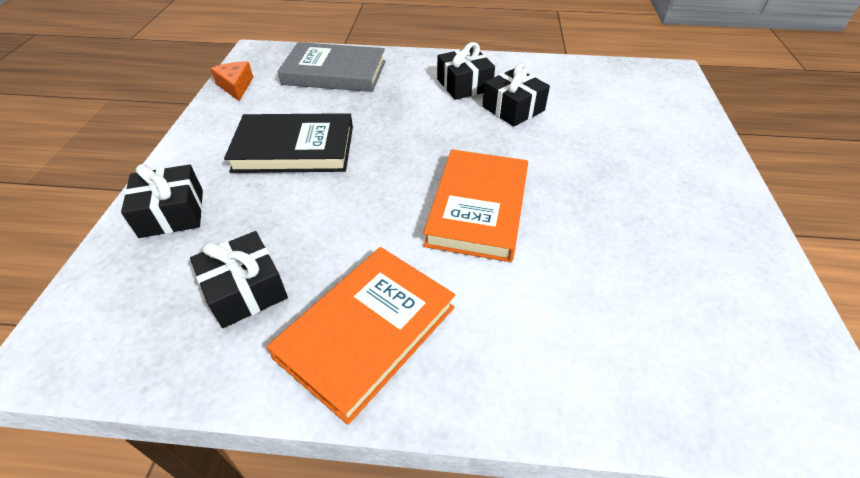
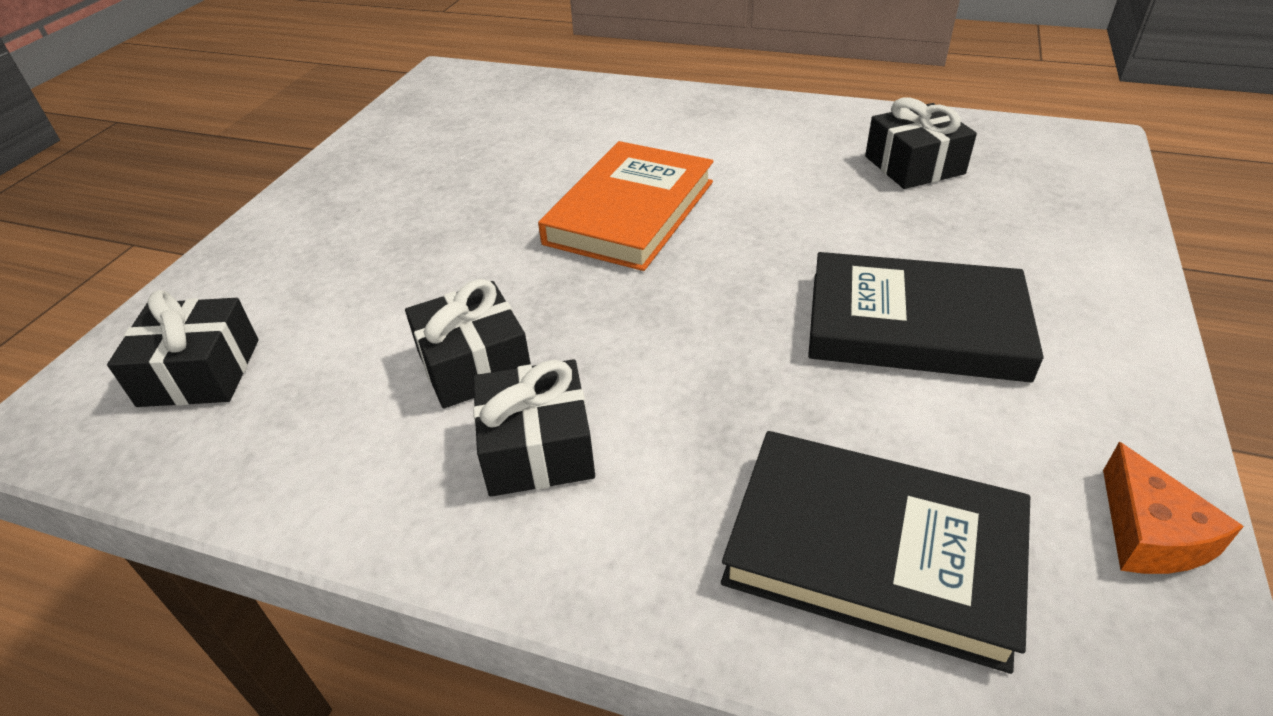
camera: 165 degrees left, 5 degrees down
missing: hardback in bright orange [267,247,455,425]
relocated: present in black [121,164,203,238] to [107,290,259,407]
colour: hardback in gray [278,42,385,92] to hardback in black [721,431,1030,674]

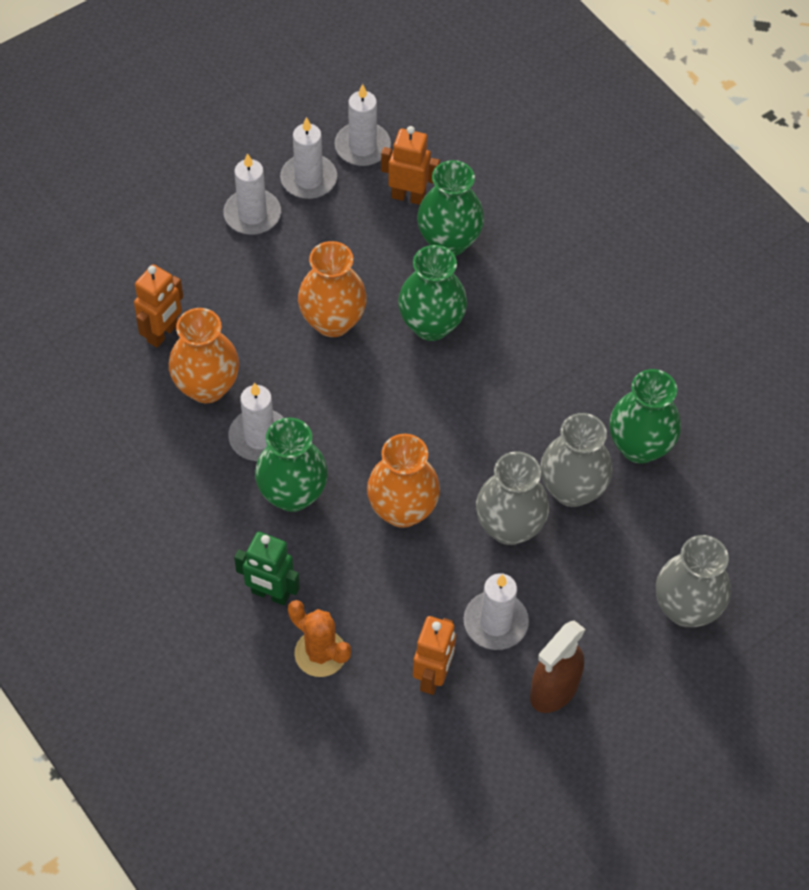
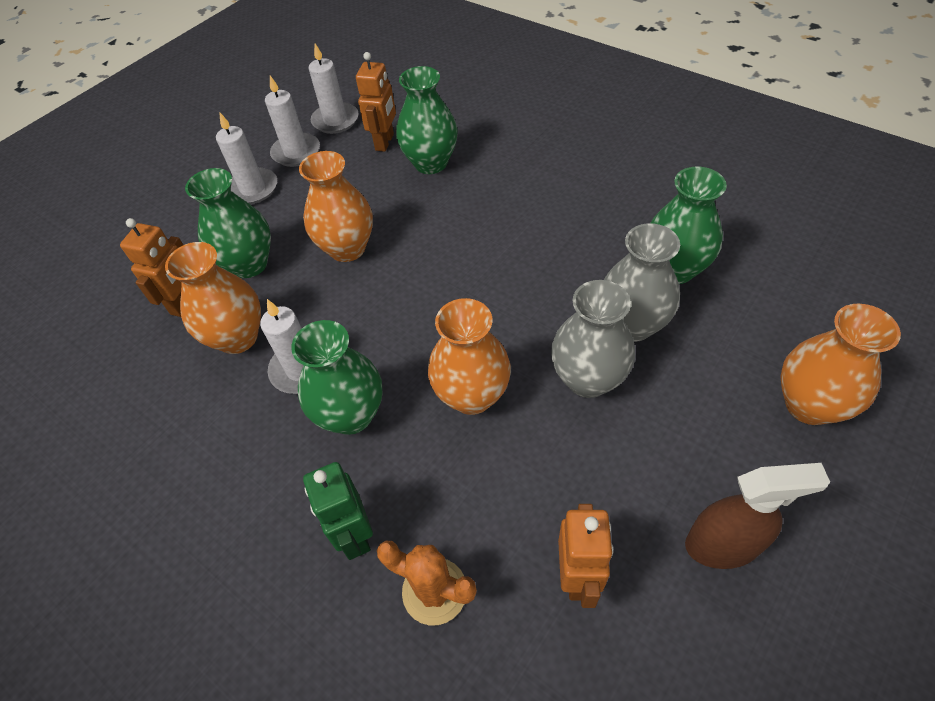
camera: 10 degrees left, 5 degrees down
missing: wax candle in snow-white [464,573,529,650]
relocated: tall vase in green [398,245,467,341] to [185,168,271,278]
colour: tall vase in gray [656,535,731,627] to tall vase in bright orange [780,304,901,425]
spun: robot figure in bright orange [381,126,440,205] = [356,52,396,152] 105 degrees clockwise; robot figure in green [234,531,300,606] = [303,462,373,560] 60 degrees clockwise; spray bottle in brown [530,621,586,713] = [685,463,830,569] 120 degrees counterclockwise

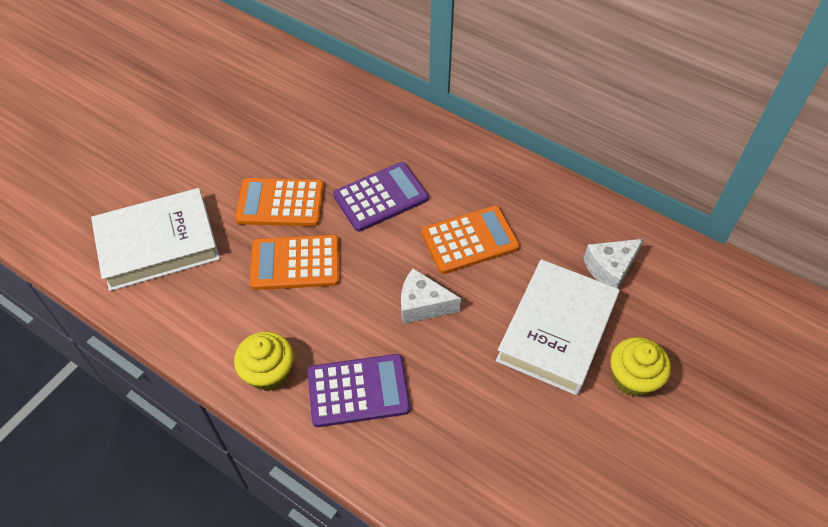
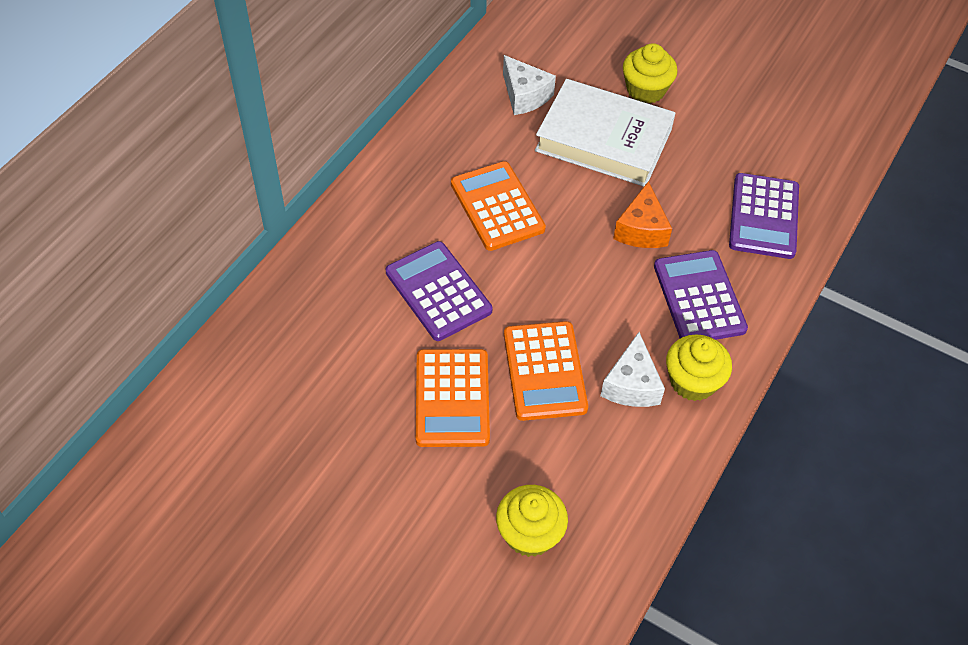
camera: 95 degrees left, 0 degrees up
appeared: calculator in purple [729,173,799,259]; cheese in bright orange [613,181,672,248]
relocated: cheese in snow-white [401,268,461,324] to [600,332,665,407]
exchanged: hardback in snow-white [91,188,220,291] to fairy cake in bright yellow [496,485,568,557]

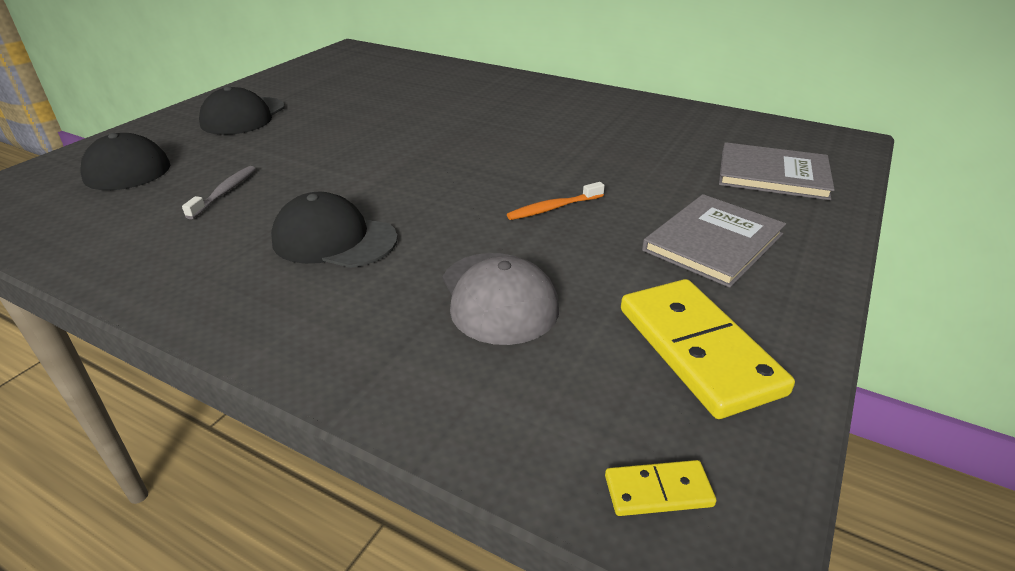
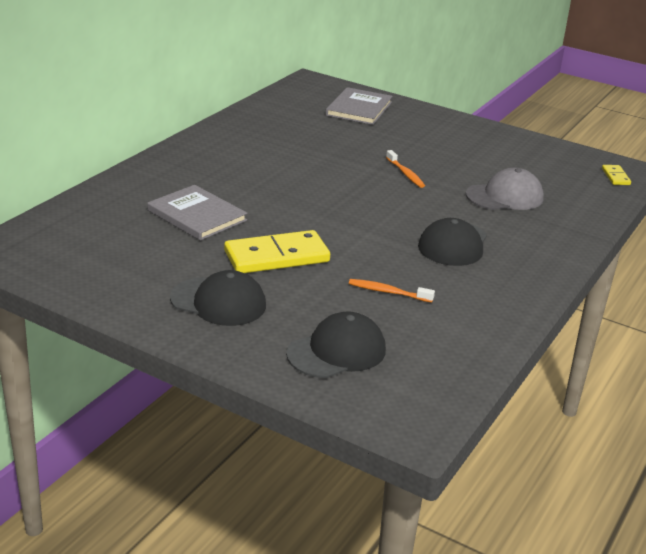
camera: 90 degrees left, 5 degrees down
relocated: hardback in gray [642,194,786,288] to [147,185,247,241]; domino in bright yellow [621,279,795,419] to [224,230,330,273]
colour: dental brush in gray [182,166,256,219] to dental brush in bright orange [349,279,435,303]

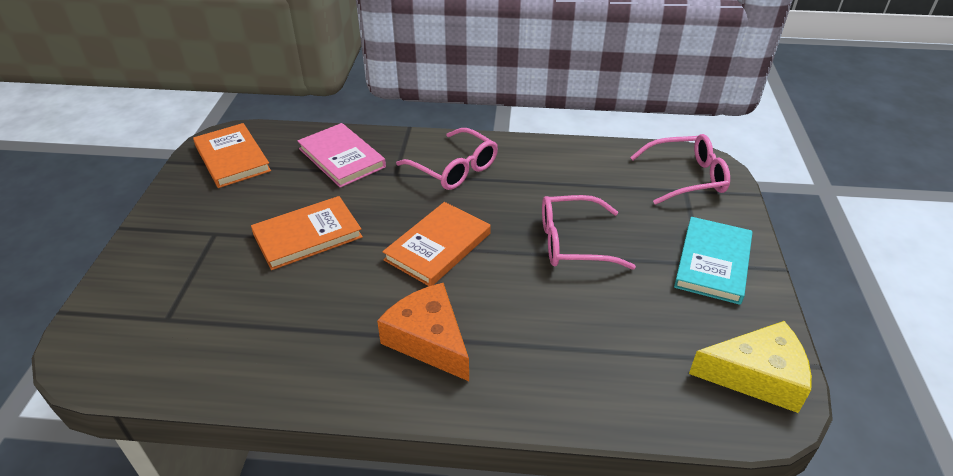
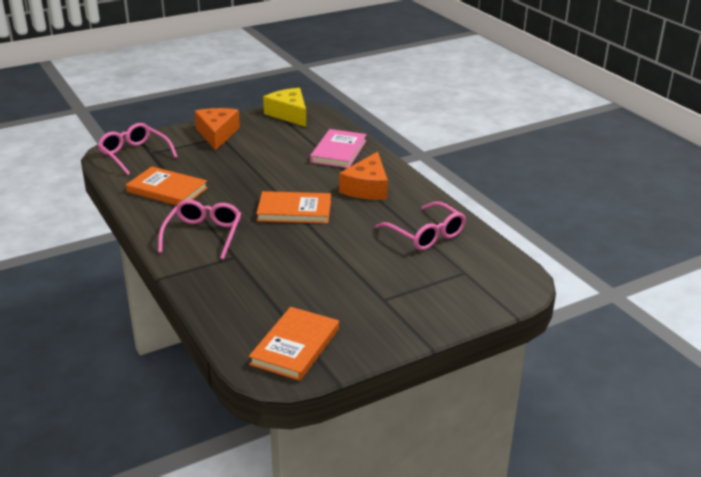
camera: 125 degrees left, 10 degrees down
relocated: hardback in rose-pink [298,123,386,188] to [310,129,367,168]; spectacles in rose-pink [542,195,636,270] to [376,202,466,250]; hardback in bright orange [251,196,363,270] to [126,167,208,205]
exchanged: hardback in turquoise [674,217,753,305] to cheese in bright orange [194,108,240,151]

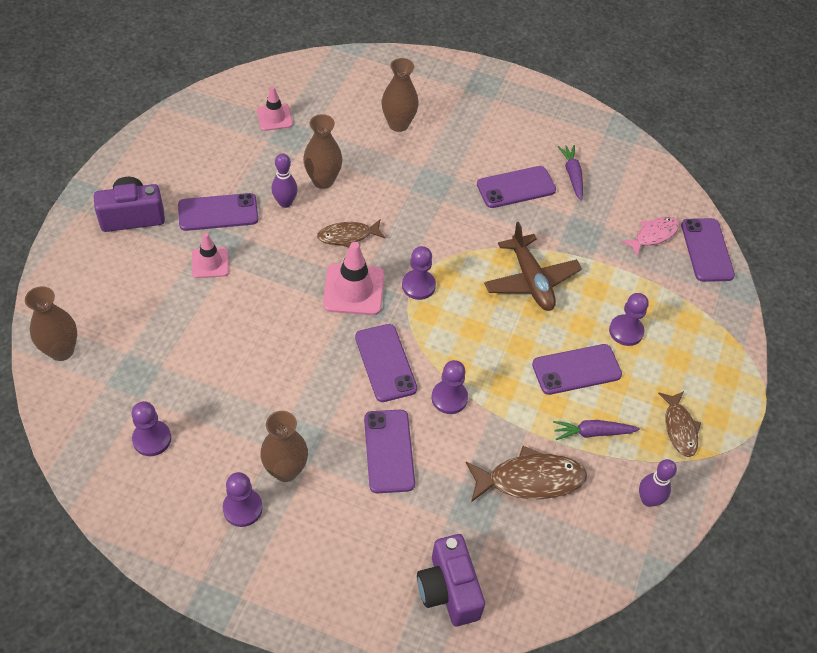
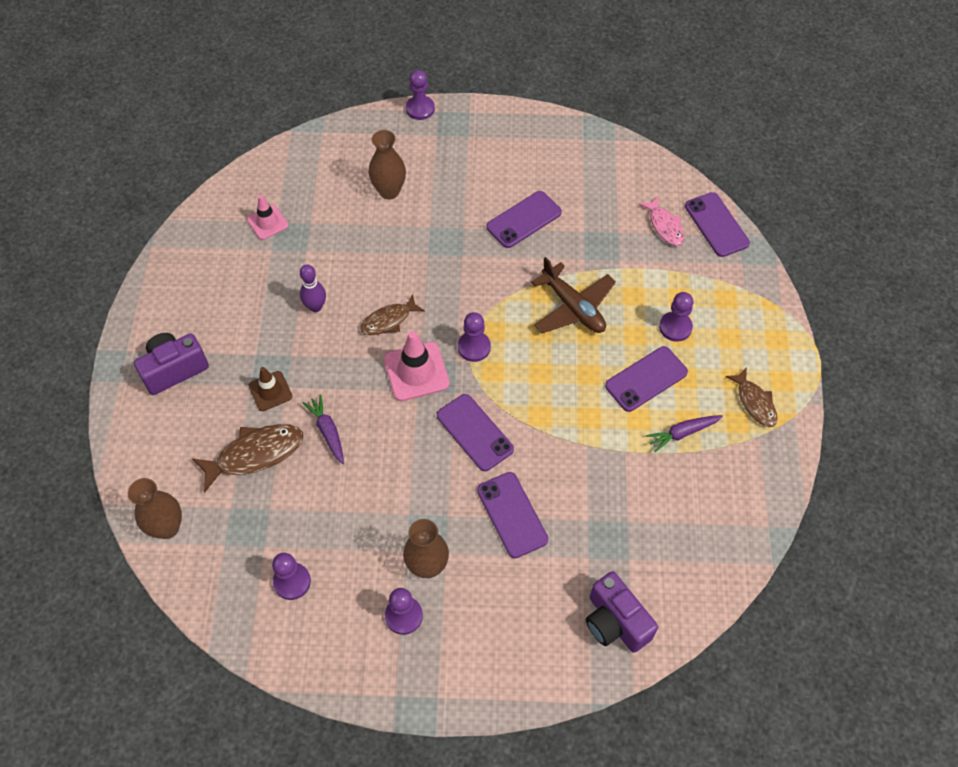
camera: 15 degrees left, 5 degrees up
missing: tall vase in brown [303,114,342,189]; mobile phone in purple [178,193,258,231]; skittle in purple [639,459,677,507]
relocated: toy carrot in purple [557,145,583,201] to [303,395,344,464]; pawn in purple [432,360,468,414] to [406,70,435,120]; fish figure in brown [466,446,587,502] to [192,424,303,493]
colour: road cone in rose-pink [192,233,229,278] to road cone in brown [248,367,292,411]
spun: fish figure in rose-pink [621,217,679,256] = [639,196,684,246] 120 degrees clockwise

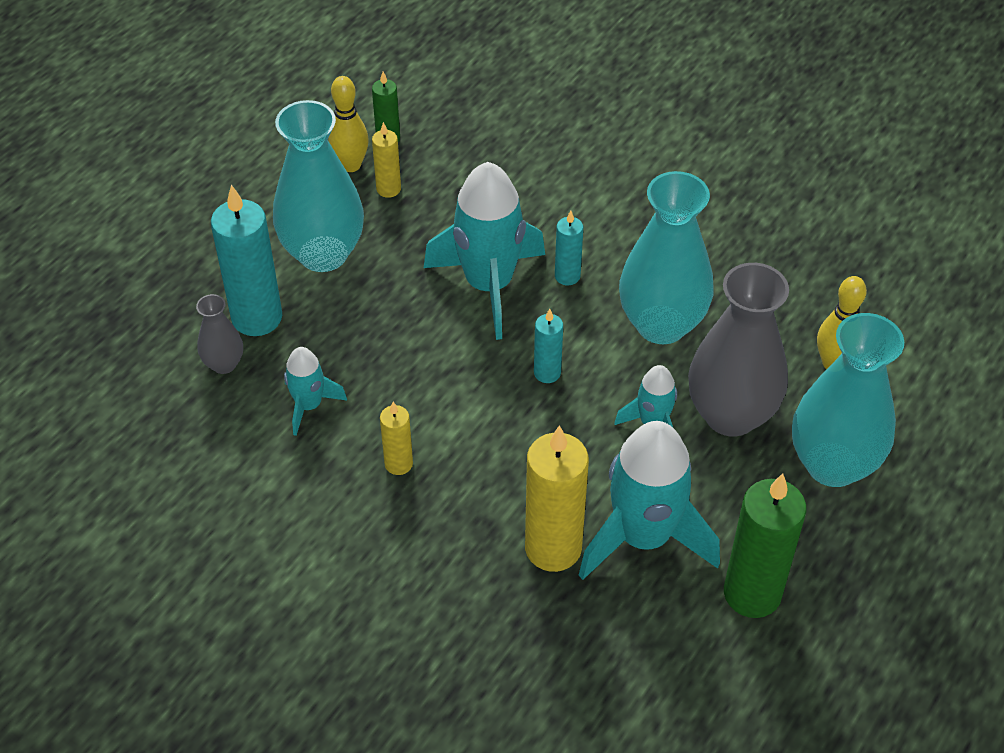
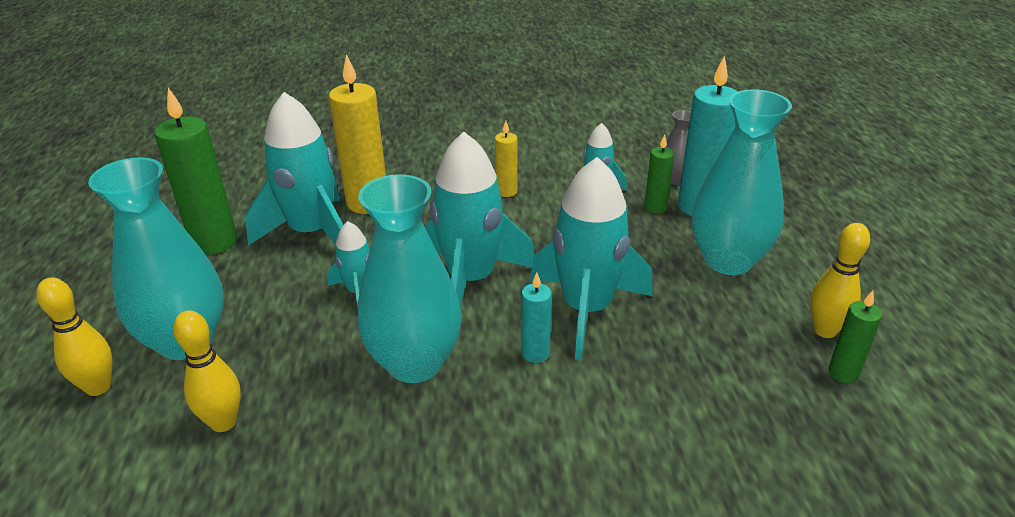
camera: 140 degrees right, 15 degrees down
missing: wax candle in bright yellow [372,122,401,198]; tall vase in gray [688,263,789,437]
appeared: wax candle in green [644,135,674,213]; skittle in bright yellow [36,277,112,396]
exchanged: wax candle in turquoise [534,309,563,383] to rocket in turquoise [425,132,534,307]

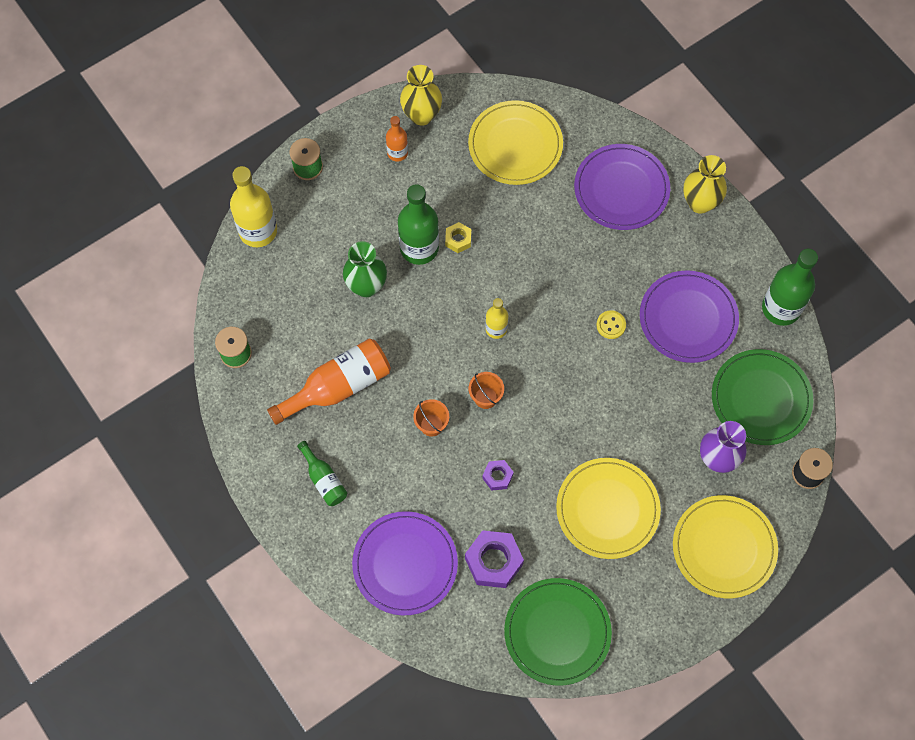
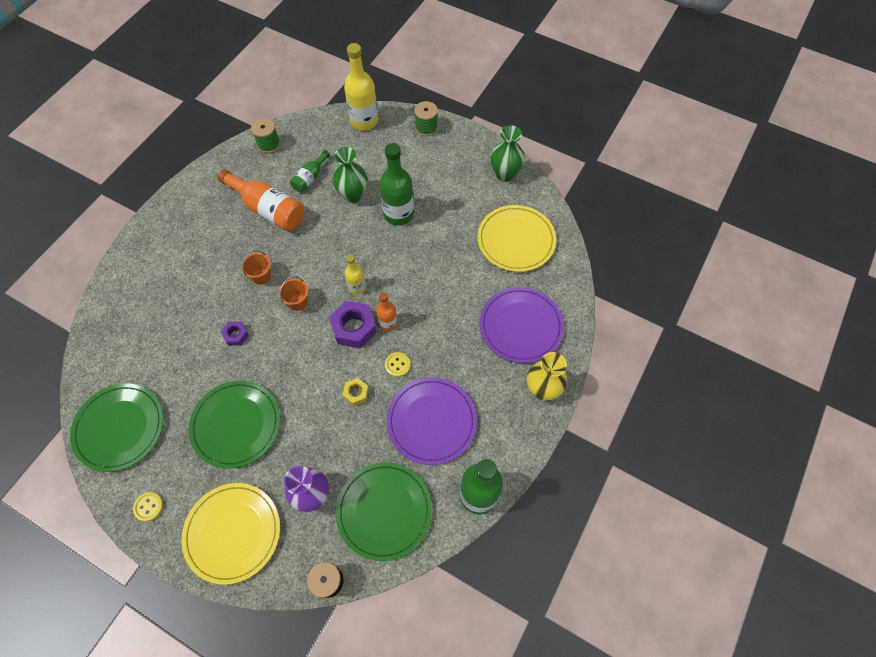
camera: 65 degrees right, 5 degrees down
missing: flat dish in purple [352,511,458,616]
appeared: shirt button in bright yellow [133,492,163,522]
relocated: bottle in bright orange [386,116,408,162] to [376,292,397,331]; nut in bright yellow [445,222,471,253] to [343,378,369,406]; bottle in green [297,441,347,506] to [290,150,330,193]; nut in purple [465,530,524,588] to [329,301,377,349]
colour: tall vase in bright yellow [400,65,442,126] to tall vase in green [491,125,525,182]; flat dish in bright yellow [556,458,661,559] to flat dish in green [189,381,280,468]

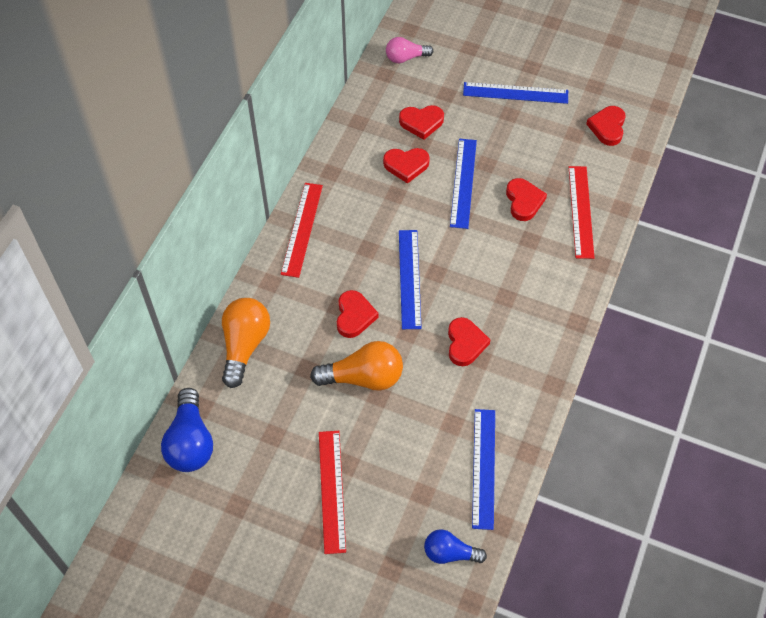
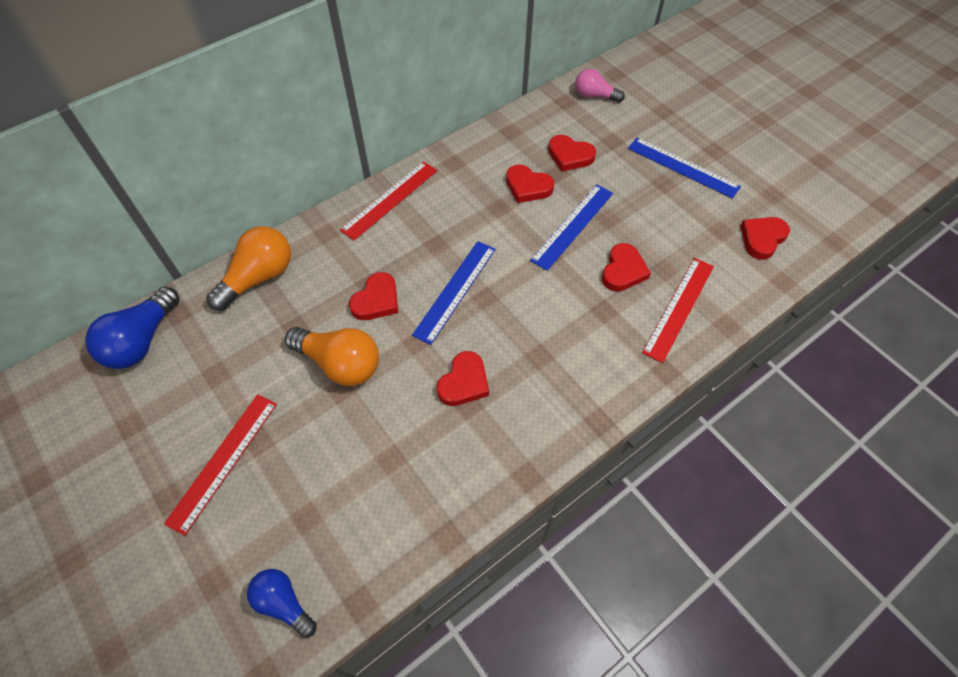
camera: 30 degrees right, 0 degrees up
missing: straightedge in cobalt [472,409,495,530]

